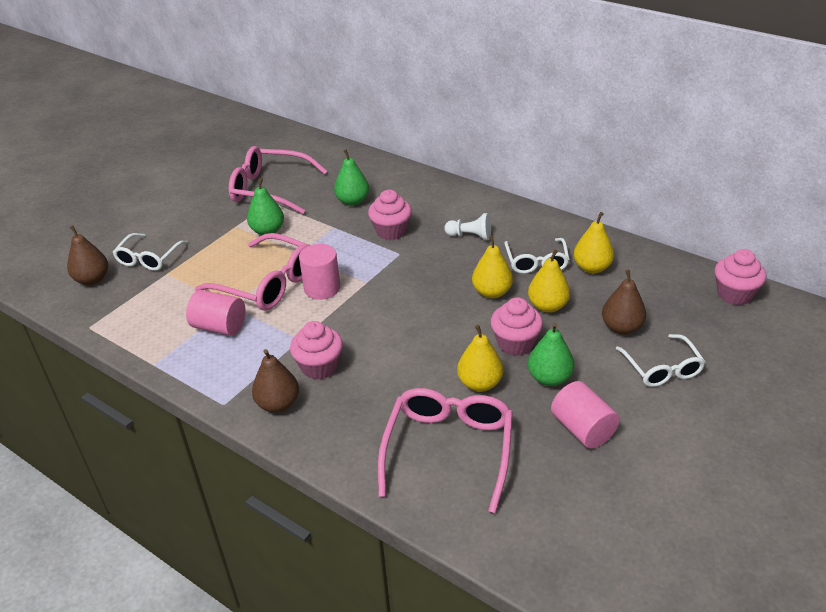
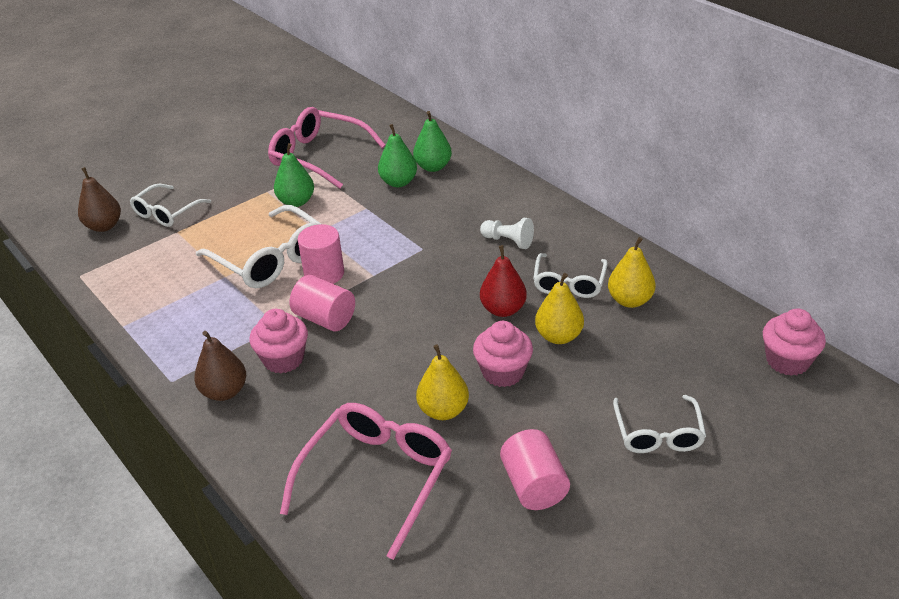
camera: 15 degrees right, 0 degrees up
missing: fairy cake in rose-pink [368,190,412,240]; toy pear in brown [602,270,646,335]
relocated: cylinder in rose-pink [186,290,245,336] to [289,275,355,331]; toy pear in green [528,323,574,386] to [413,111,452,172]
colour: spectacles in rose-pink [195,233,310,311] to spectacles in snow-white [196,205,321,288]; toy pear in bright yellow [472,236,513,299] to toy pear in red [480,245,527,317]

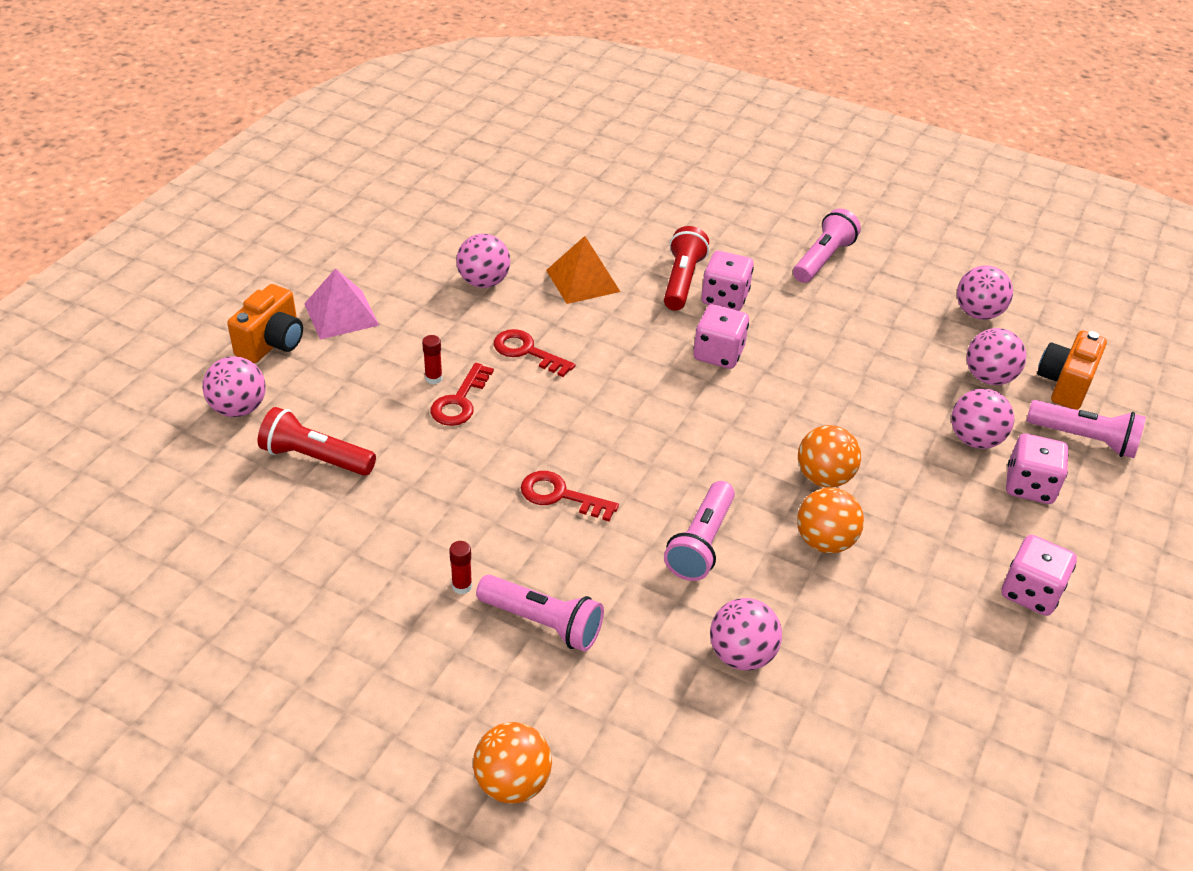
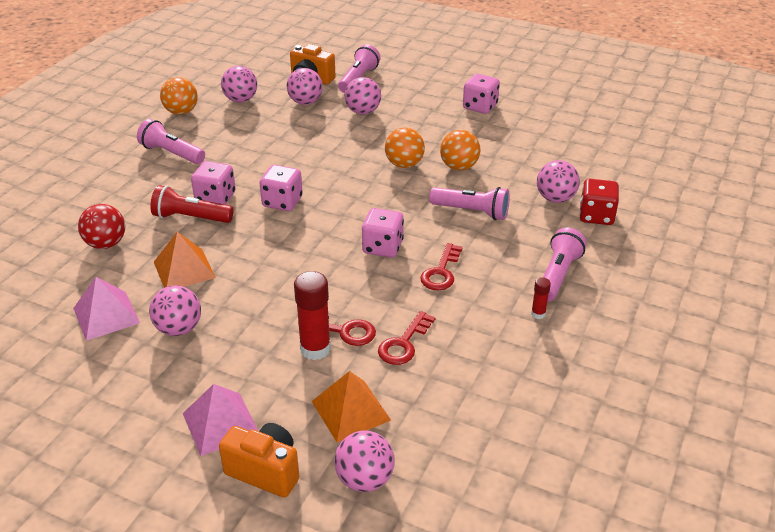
camera: 90 degrees left, 5 degrees down
missing: flashlight in red [258,407,376,476]
appeared: dice in red [579,179,619,225]; ball in red [78,204,125,249]; solid pyramid in rose-pink [73,277,140,341]; solid pyramid in bright orange [311,371,391,442]
relocated: latchkey in red [493,329,576,377] to [378,311,435,365]; dice in rose-pink [1006,433,1069,504] to [362,208,404,258]; ball in bright orange [473,722,552,804] to [160,77,198,115]
size: glue in red [422,335,442,384] = [294,271,331,360] x2.03

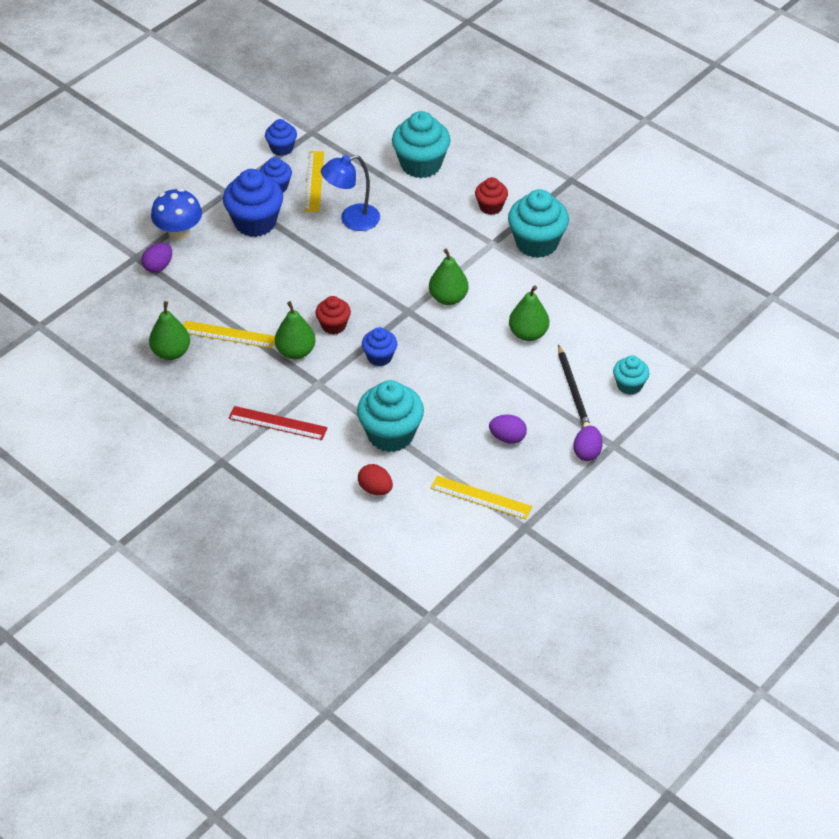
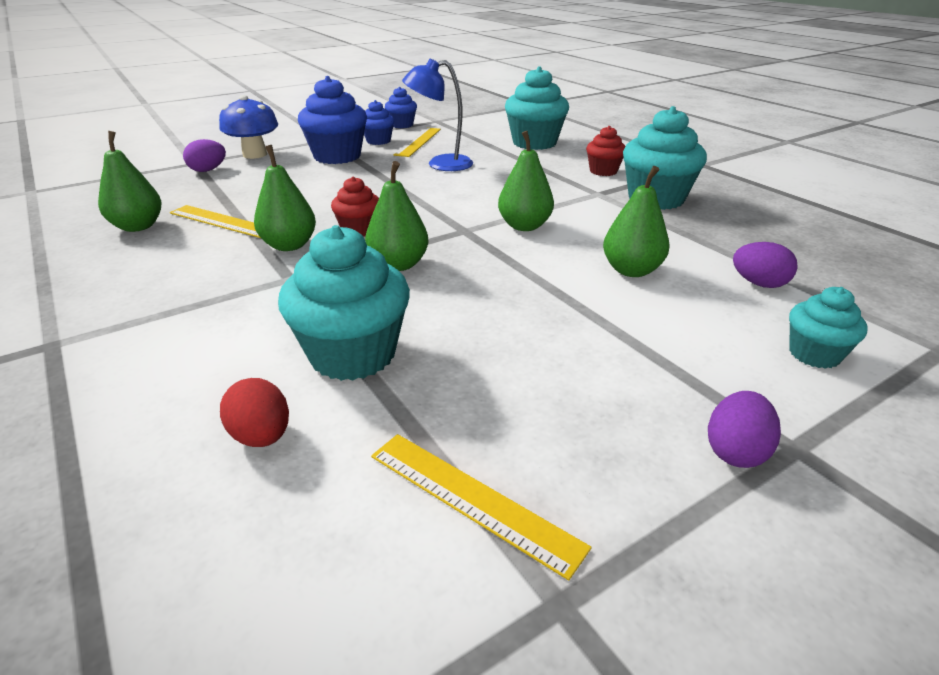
camera: 15 degrees right, 15 degrees down
missing: wooden pencil in black [558,344,590,427]; straightedge in red [229,406,328,440]
relocated: egg shape in purple [489,415,527,444] to [733,242,798,288]
exchanged: fairy cake in cobalt [362,327,397,366] to toy pear in green [365,161,429,271]

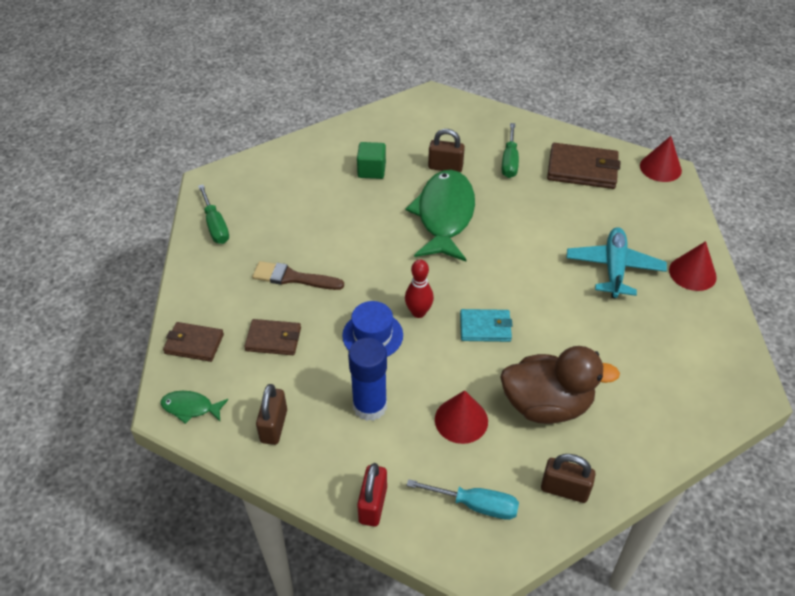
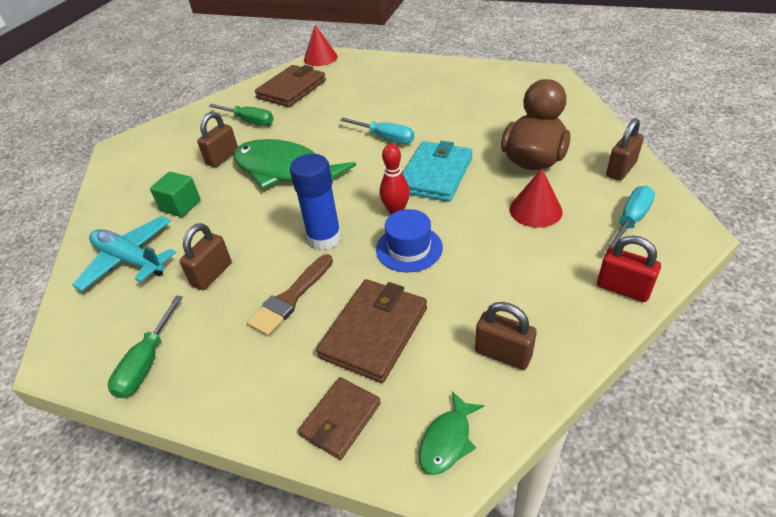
camera: 65 degrees left, 5 degrees down
missing: cone in red [669,241,717,291]
appeared: flat screwdriver in turquoise [340,118,414,144]; padlock in brown [180,223,232,290]
relocated: aeroplane in turquoise [566,227,667,298] to [72,216,176,291]; glue in cobalt [348,338,387,421] to [290,154,341,250]
spun: flat screwdriver in green [198,184,229,244] = [108,296,183,398] 105 degrees clockwise
size: wallet in turquoise [460,309,513,342] = [402,141,473,202] x1.60; wallet in brown [244,319,301,355] = [316,279,427,383] x1.60

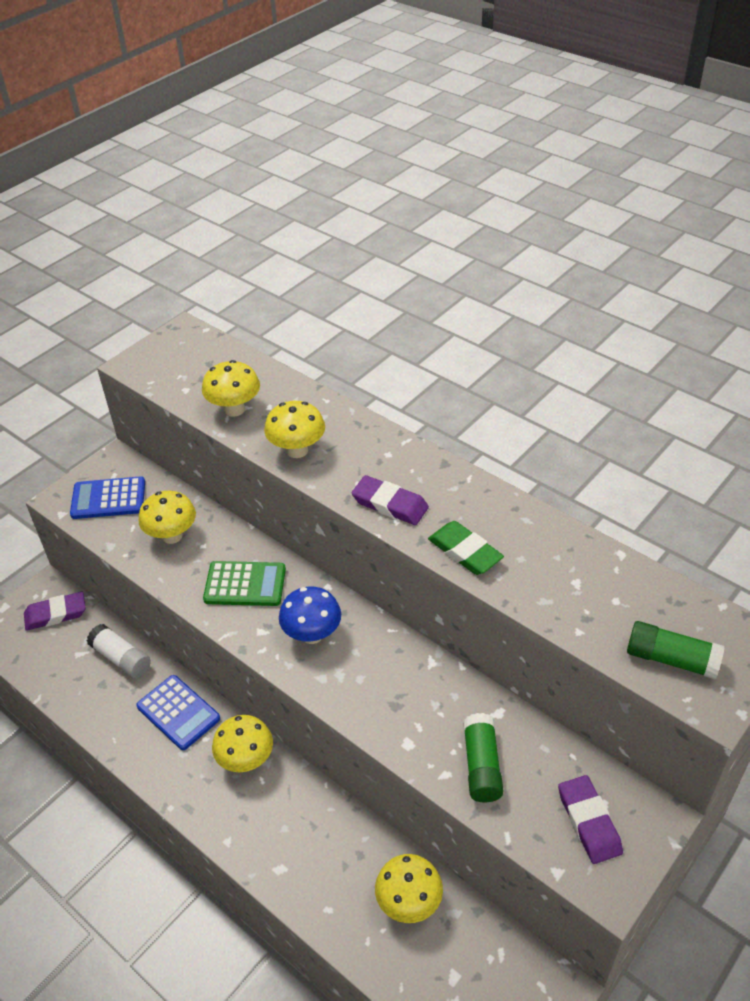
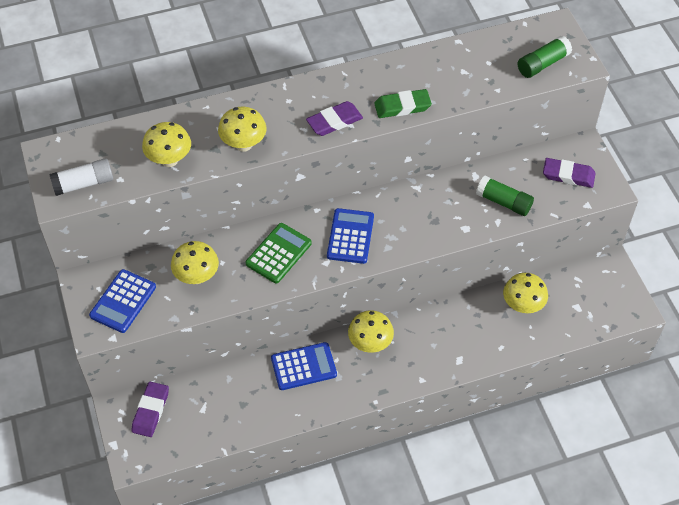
camera: 60 degrees left, 10 degrees up
relocated: glue in snow-white [87,624,151,679] to [49,158,113,196]
exchanged: toadstool in cobalt [279,586,341,644] to calculator in cobalt [327,208,374,264]

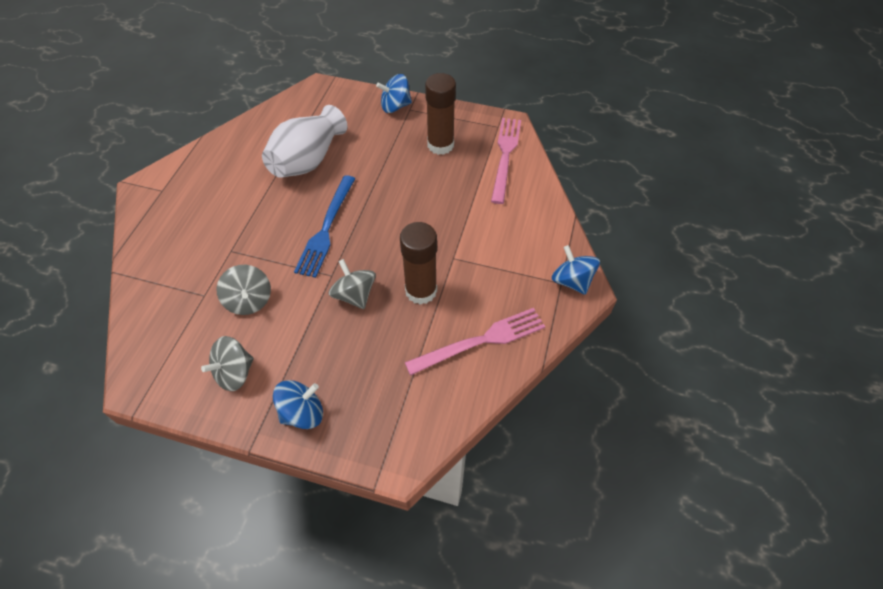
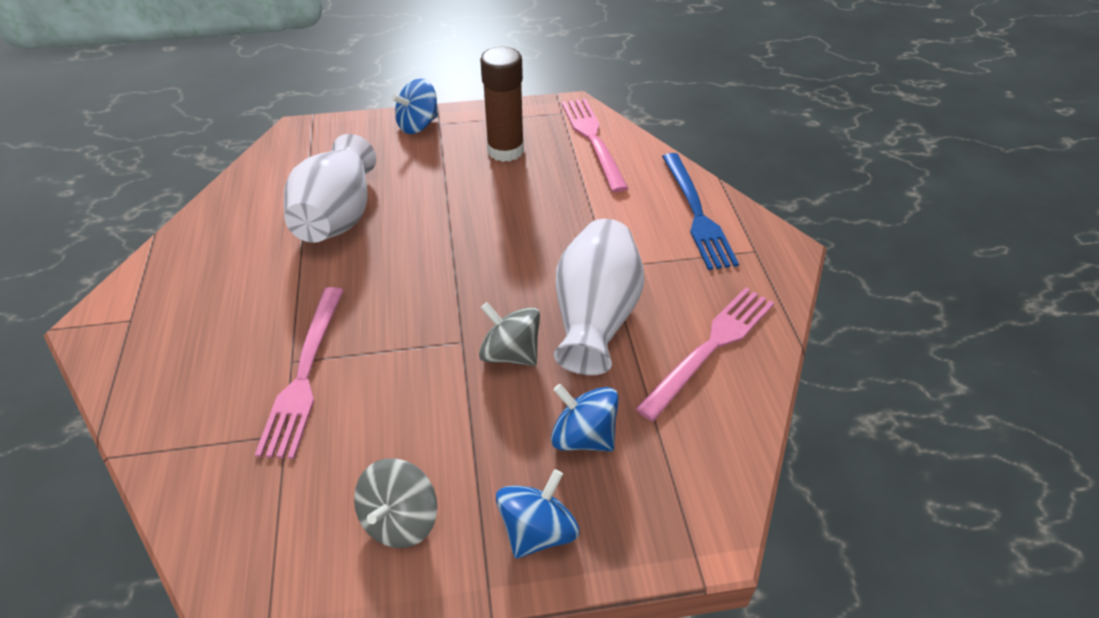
camera: 25 degrees left, 10 degrees down
missing: spinning top in gray [216,265,271,315]
appeared: fork in rose-pink [255,287,344,459]
relocated: fork in cobalt [294,175,355,278] to [662,153,739,270]; spinning top in cobalt [552,245,600,295] to [551,384,619,452]
exchanged: glue in brown [400,222,437,305] to tall vase in snow-white [554,219,644,375]

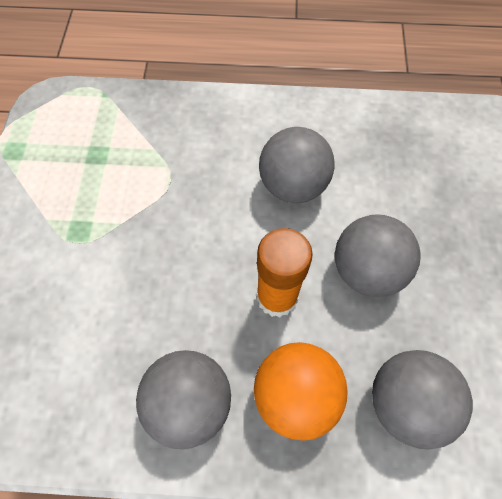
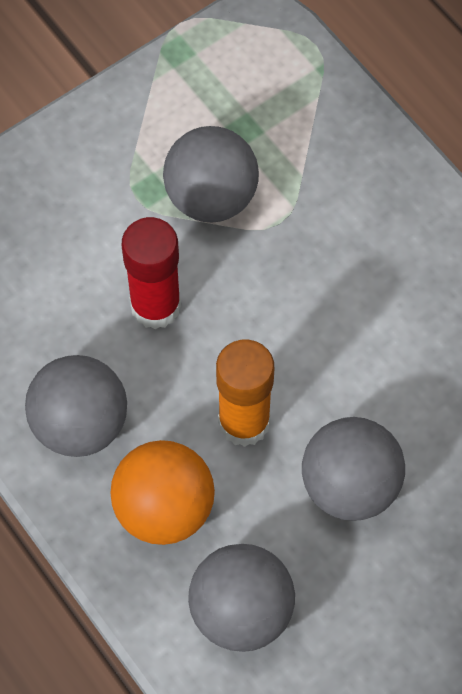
camera: 50 degrees right, 0 degrees up
appeared: glue in red [122,217,181,329]
relocated: ball in gray [259,127,335,203] to [163,126,259,222]

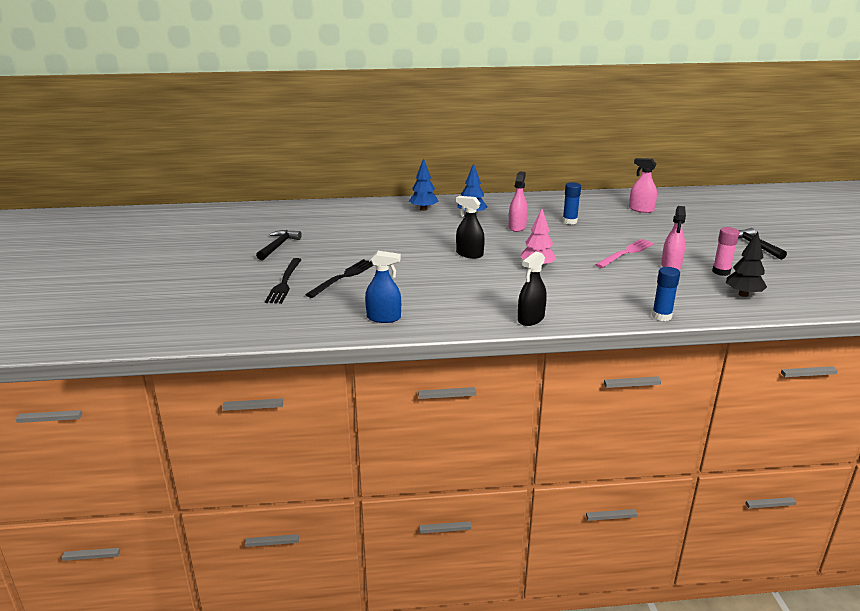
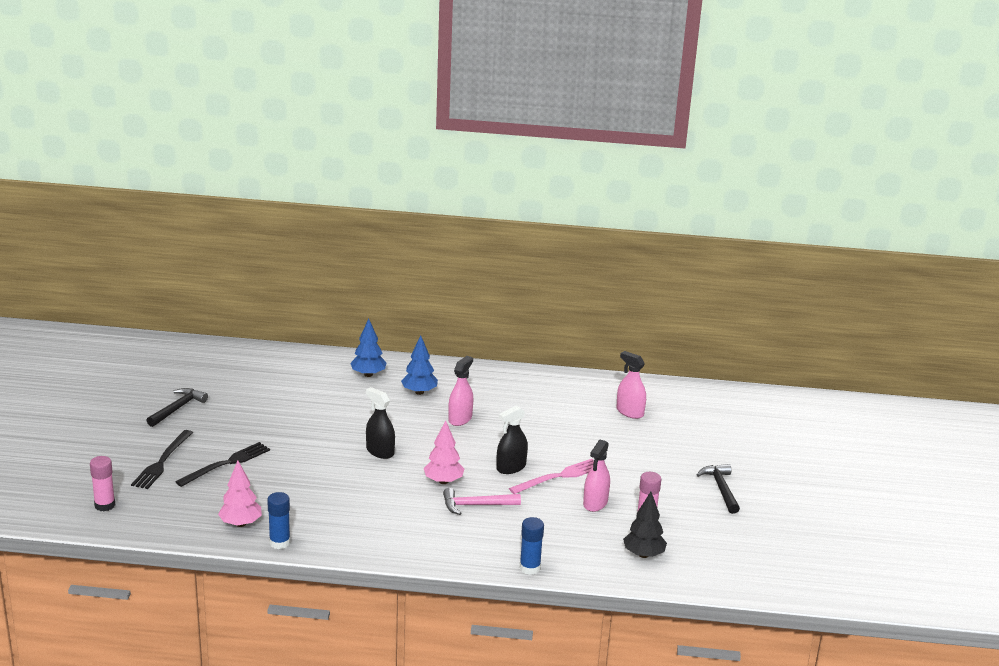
camera: 10 degrees right, 0 degrees up
appeared: glue in rose-pink [90,456,115,511]; carpenter's hammer in rose-pink [443,488,521,515]
relocated: glue in cobalt [562,182,581,224] to [267,492,290,549]; spray bottle in black [518,252,547,326] to [496,406,528,474]
exchanged: spray bottle in cobalt [365,251,401,323] to toy tree in rose-pink [218,461,262,527]

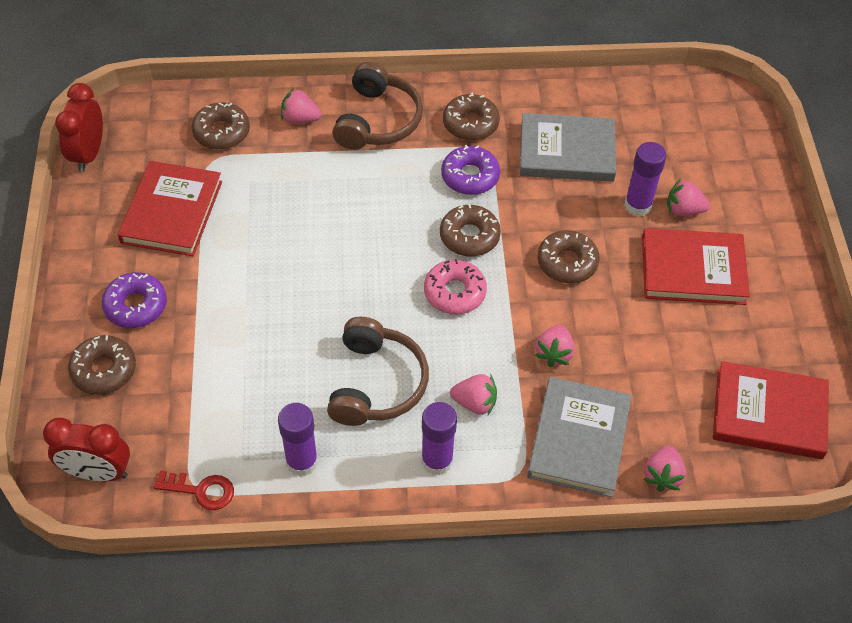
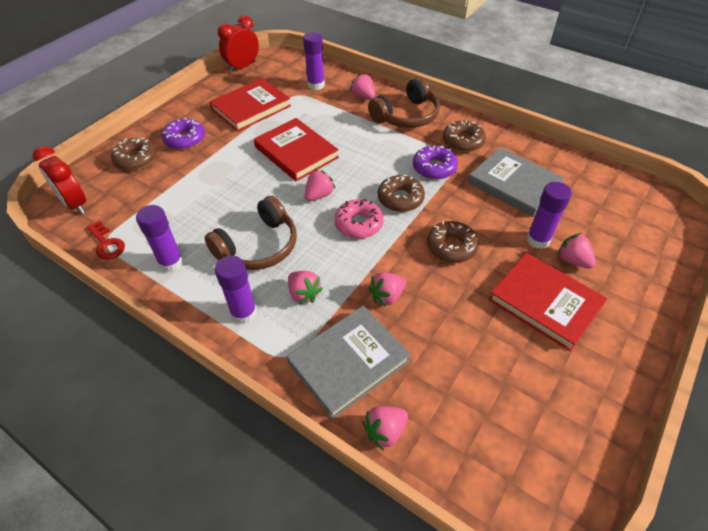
camera: 40 degrees right, 5 degrees down
appeared: toy strawberry in rose-pink [305,170,336,201]
relocated: hardback in red [713,361,829,459] to [254,118,339,181]
exchanged: donut in brown [192,103,250,149] to glue in purple [303,32,325,90]

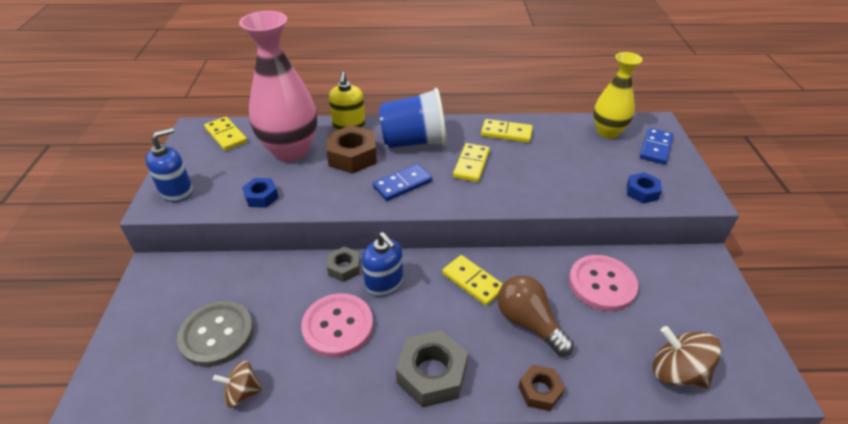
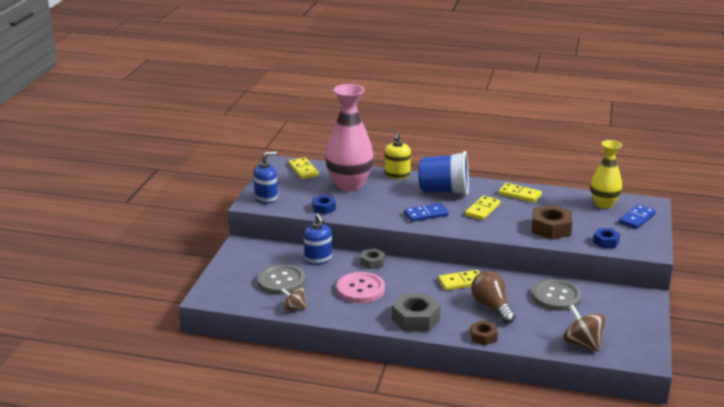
camera: 15 degrees right, 15 degrees down
relocated: nut in brown [326,125,377,173] to [532,204,572,240]; soap dispenser in cobalt [362,232,403,297] to [304,214,332,264]
colour: shirt button in rose-pink [569,255,638,311] to shirt button in gray [532,279,582,311]
spun: domino in bright yellow [442,255,503,306] = [438,270,480,290] 75 degrees counterclockwise

